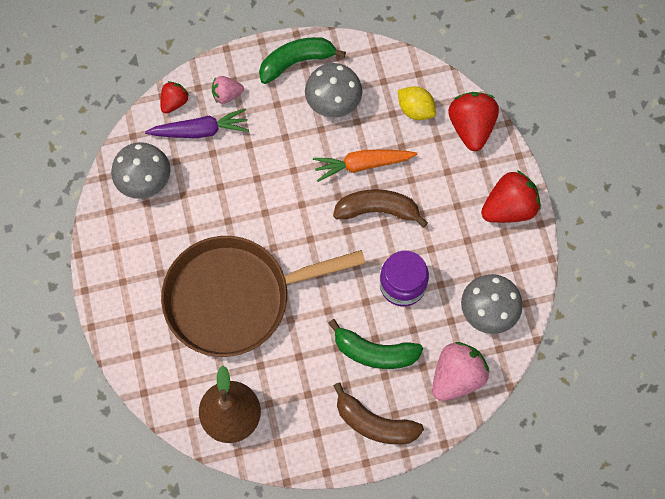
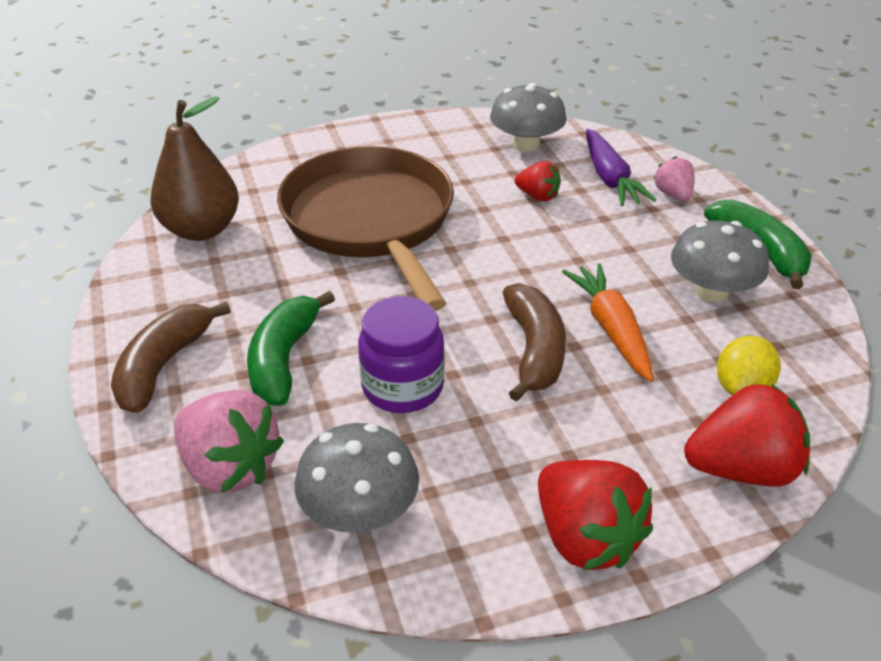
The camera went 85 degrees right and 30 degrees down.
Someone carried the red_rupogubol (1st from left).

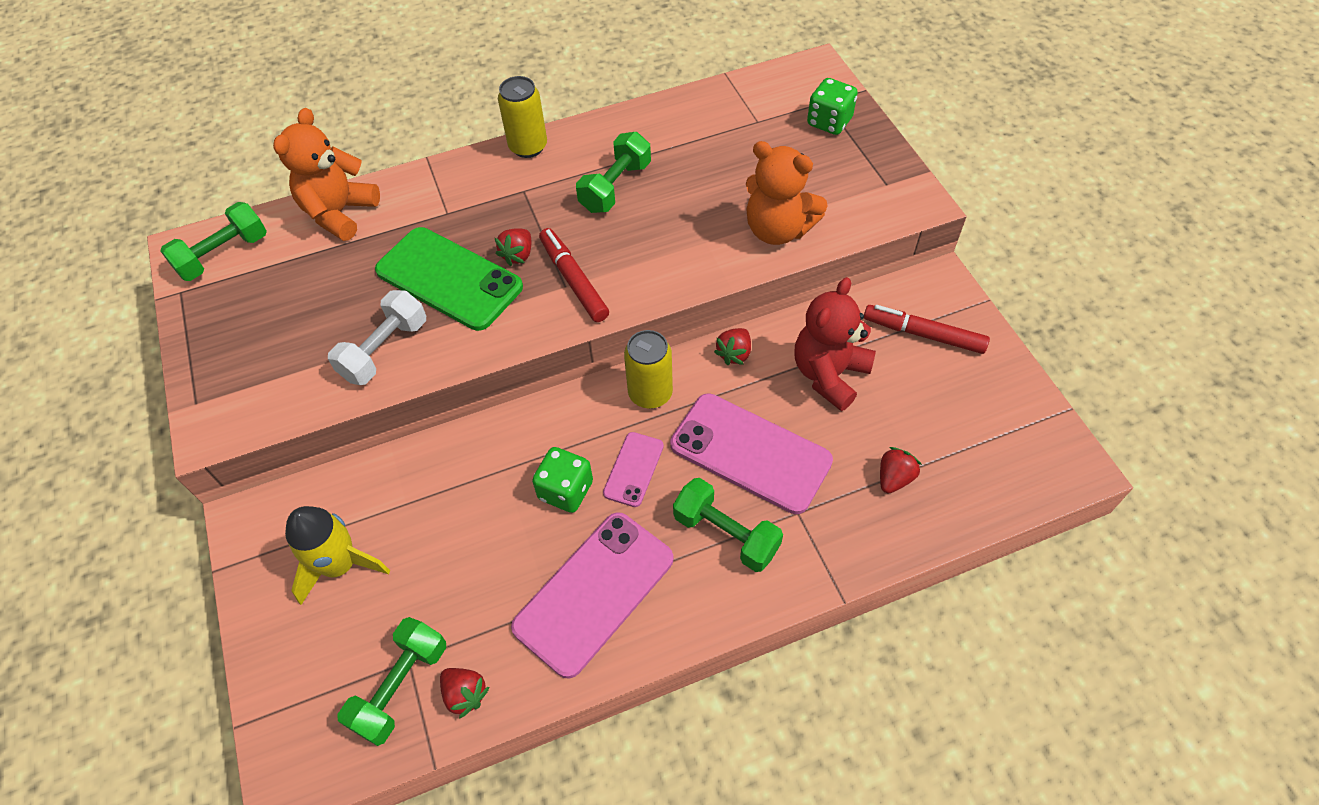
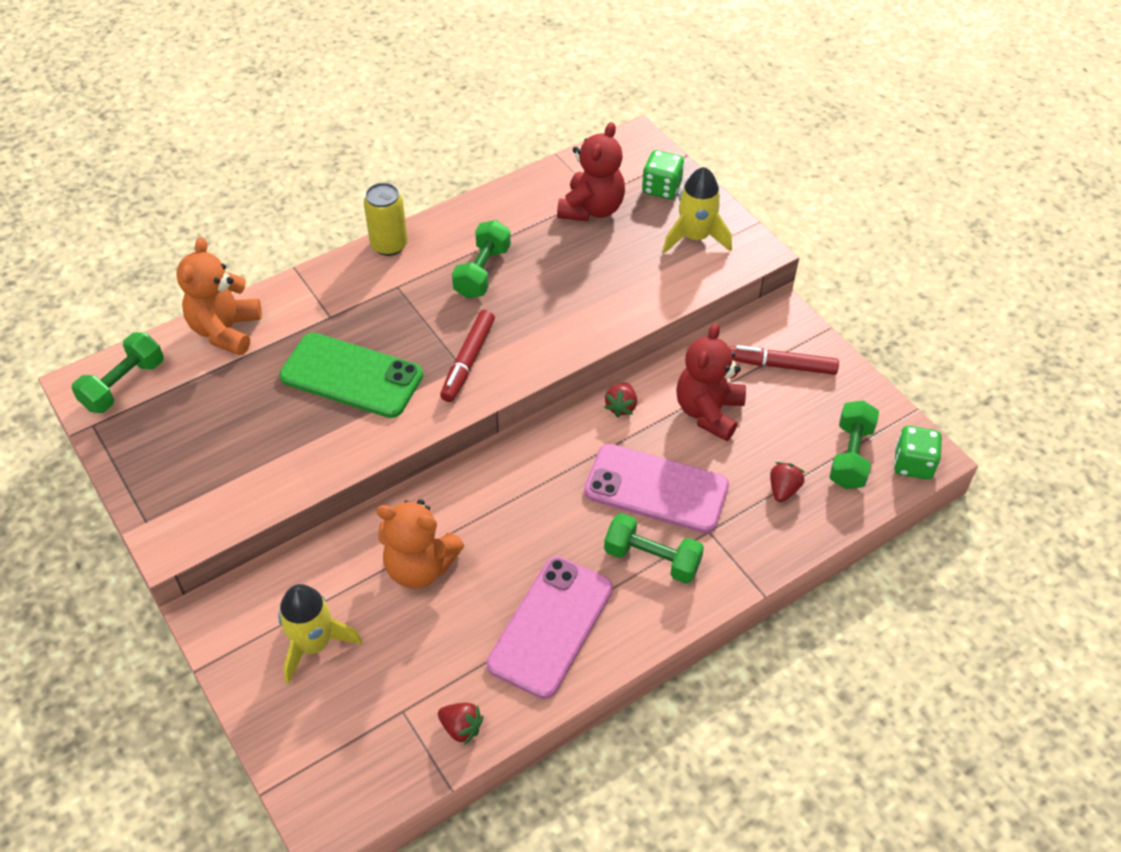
The camera went 15 degrees left and 5 degrees down.
Someone carried the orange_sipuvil (2nd from left).
Someone took away the red_rupogubol (2nd from left).
Someone rotated the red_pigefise (1st from left) by 120 degrees counterclockwise.
Someone took away the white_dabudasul.
Someone took away the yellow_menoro (2nd from left).
Someone took away the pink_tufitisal (2nd from left).
Someone carried the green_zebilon (1st from left in the first image).
Someone carried the green_dabudasul (2nd from left in the first image).
Someone put down the red_sipuvil (1st from left).
Someone put down the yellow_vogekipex (2nd from left).

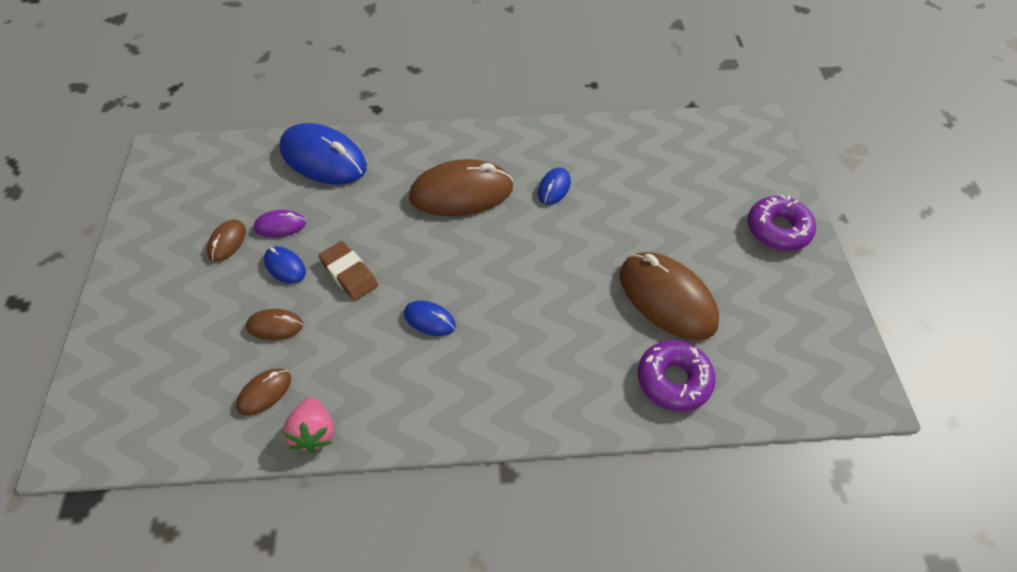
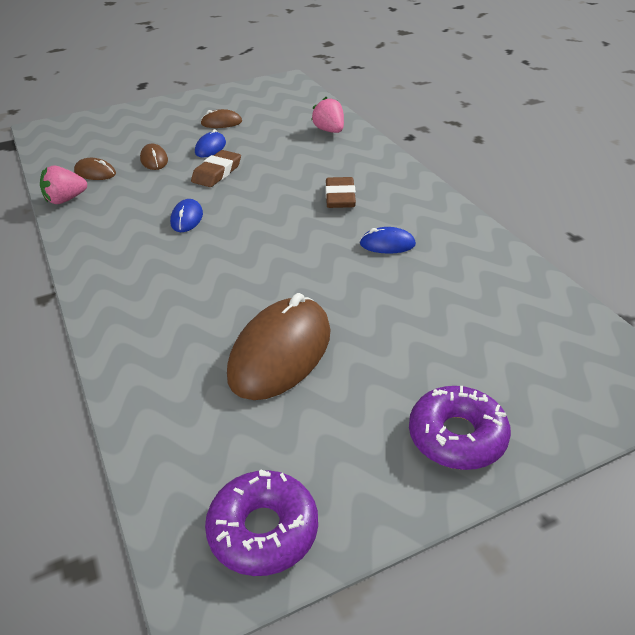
The camera went 70 degrees right and 15 degrees down.
Someone swapped the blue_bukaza (2nd from left) for the pink_rupogubol (2nd from left).
Someone swapped the brown_bukaza (4th from left) for the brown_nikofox (2nd from left).
Someone took away the purple_bukaza.
Someone carried the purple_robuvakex (1st from left).

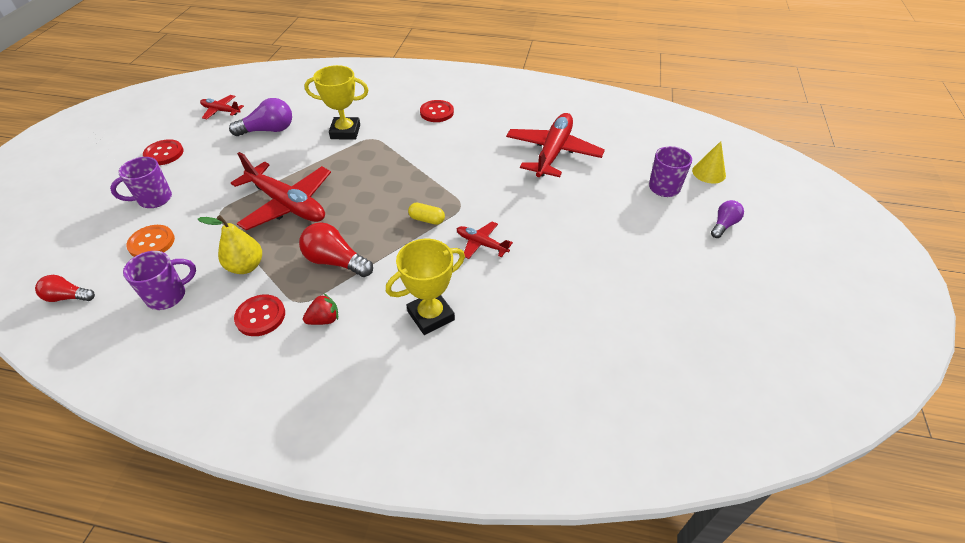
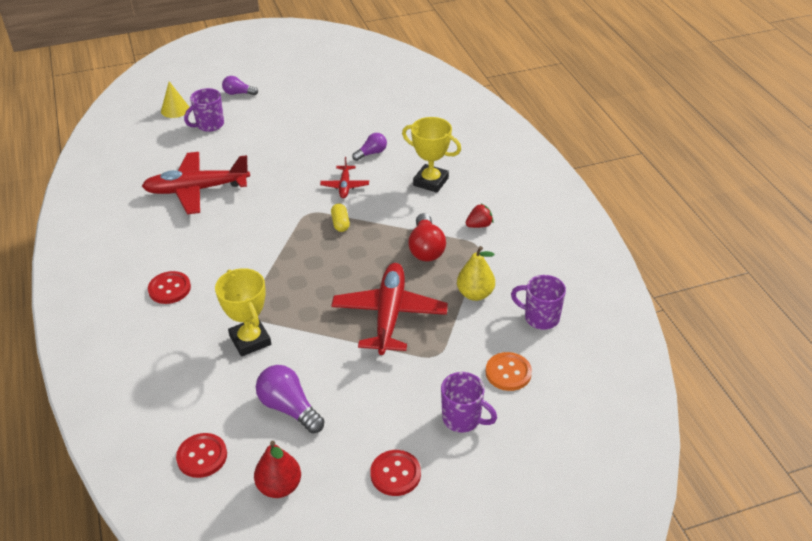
The camera went 120 degrees left and 5 degrees down.
Someone swapped the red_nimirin (1st from left) for the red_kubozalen.
Someone took away the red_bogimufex (1st from left).
Someone rotated the red_rupogubol by 120 degrees clockwise.
Someone carried the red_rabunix (2nd from left).
Someone put down the purple_bogimufex (3rd from left).

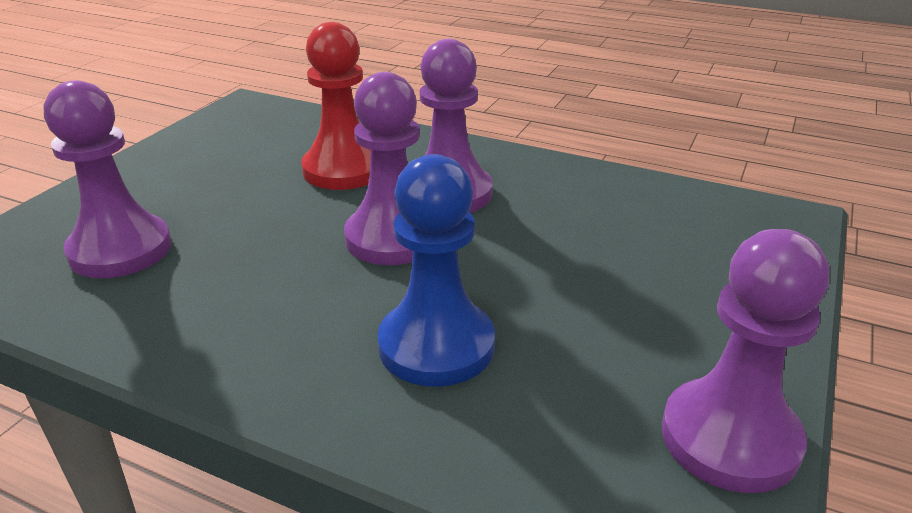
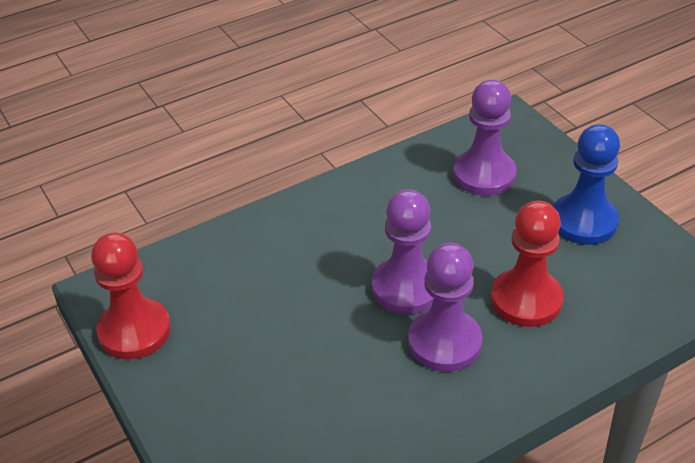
The camera went 125 degrees right and 10 degrees up.
Someone carried the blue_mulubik.
Someone repainted the purple_mulubik (4th from left), which became the red_mulubik (1st from left).

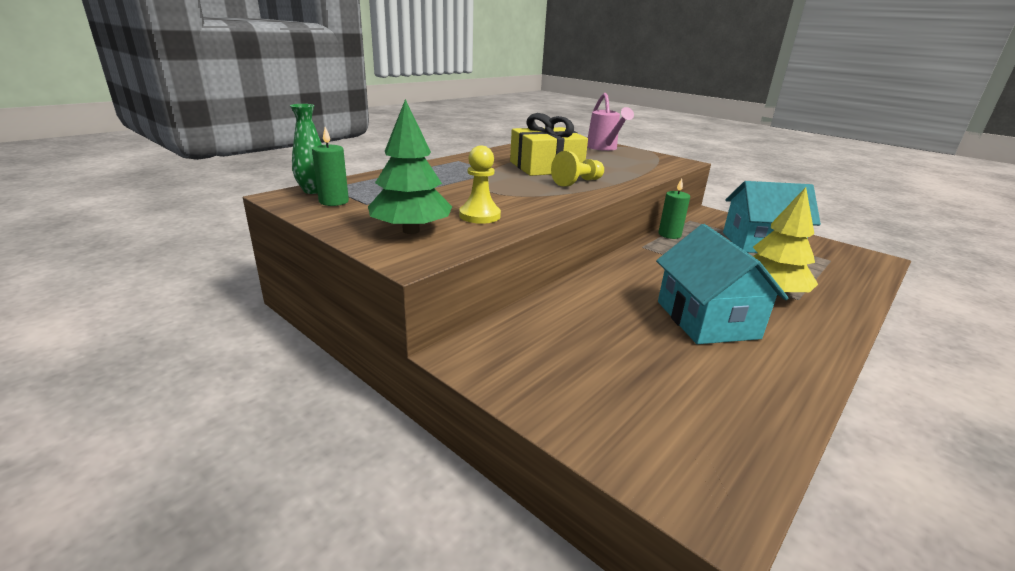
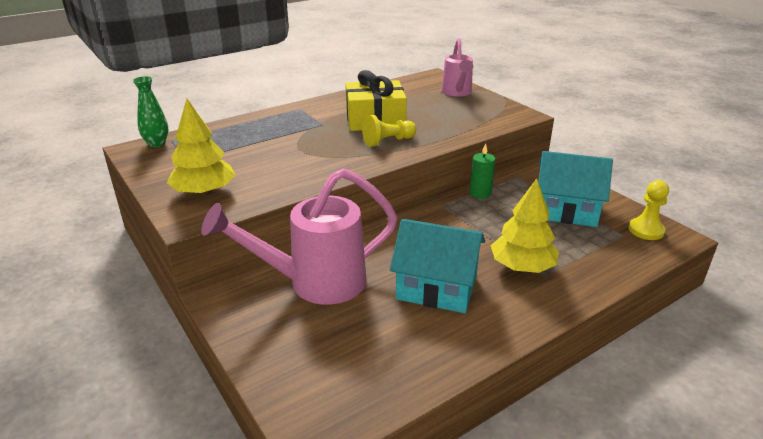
The camera went 15 degrees right and 5 degrees up.
Someone repainted the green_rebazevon, which became the yellow_rebazevon (1st from left).
Someone took away the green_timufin (1st from left).
Someone carried the yellow_mulubik (1st from left in the first image).
Someone rotated the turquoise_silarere (1st from left) by 75 degrees counterclockwise.
Someone put down the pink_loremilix (1st from left).

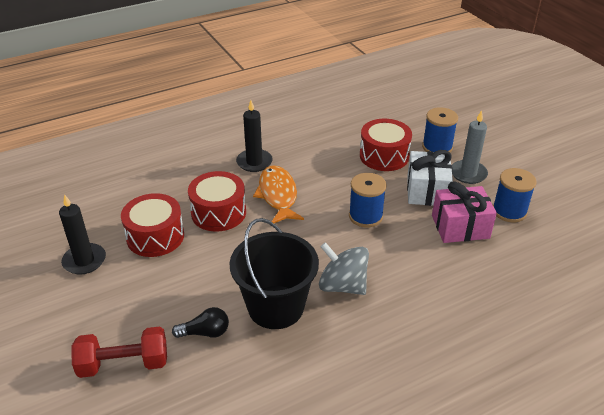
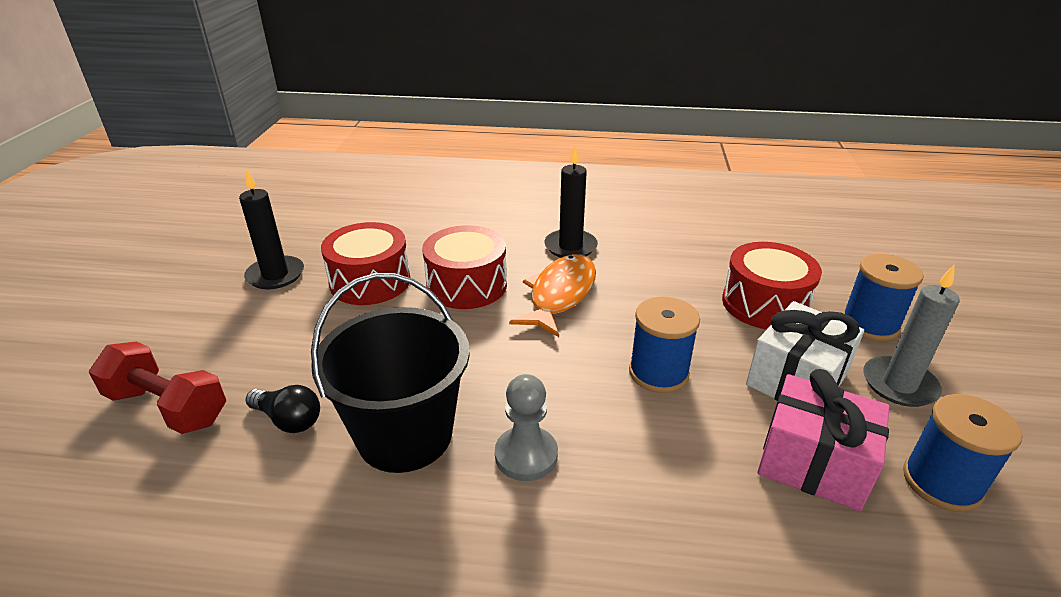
The camera went 35 degrees right and 5 degrees down.
Someone swapped the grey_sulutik for the grey_mulubik.

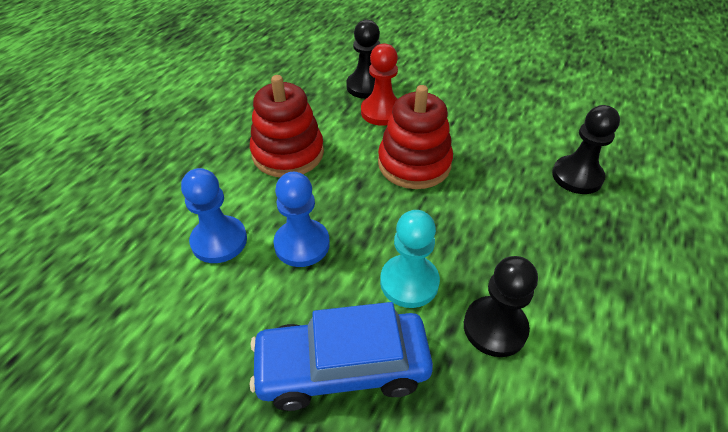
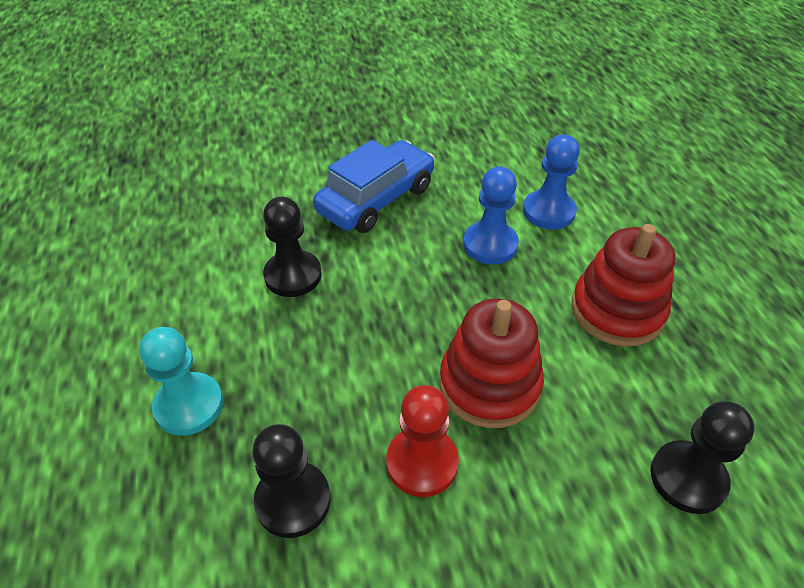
The camera went 140 degrees right and 0 degrees up.
Someone carried the red_mulubik.
Someone carried the turquoise_mulubik.

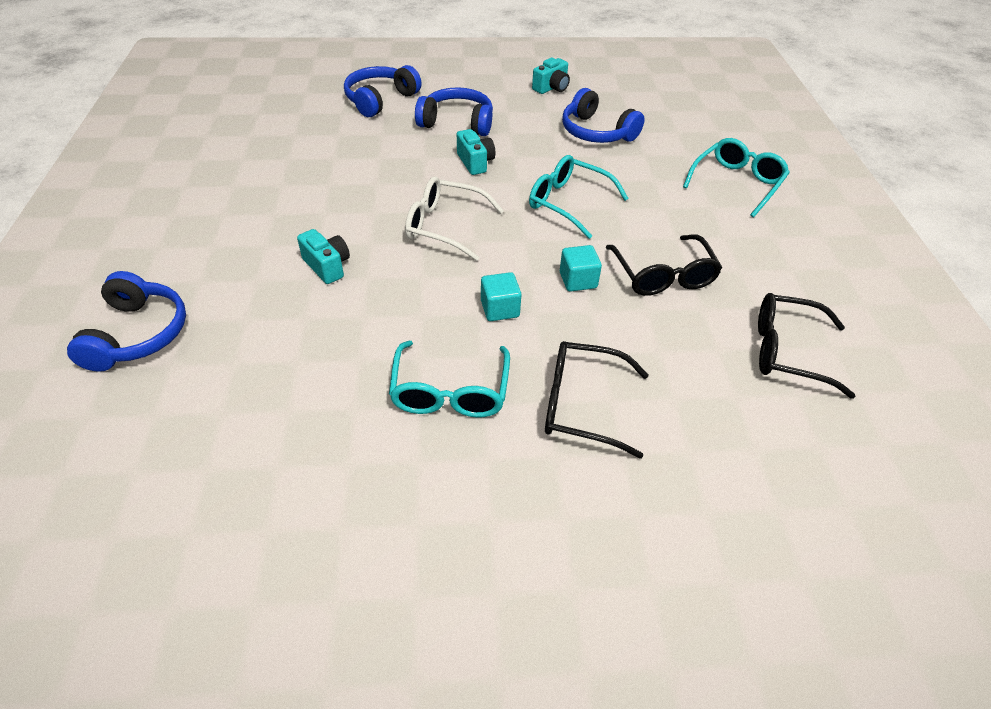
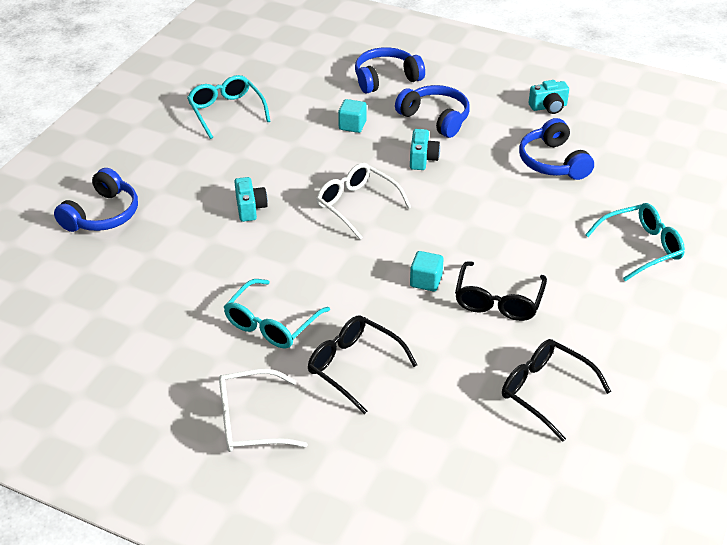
The camera went 30 degrees right and 5 degrees down.
Someone carried the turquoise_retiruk (2nd from left in the first image).
Someone carried the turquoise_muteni (1st from left).
Someone put down the white_retiruk (1st from left).

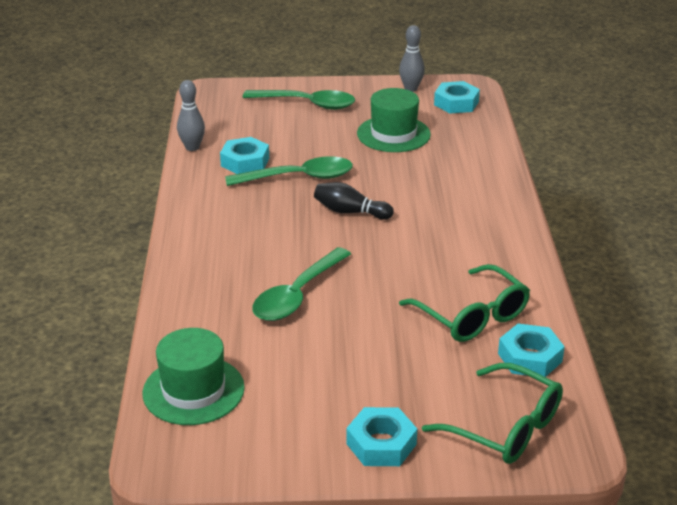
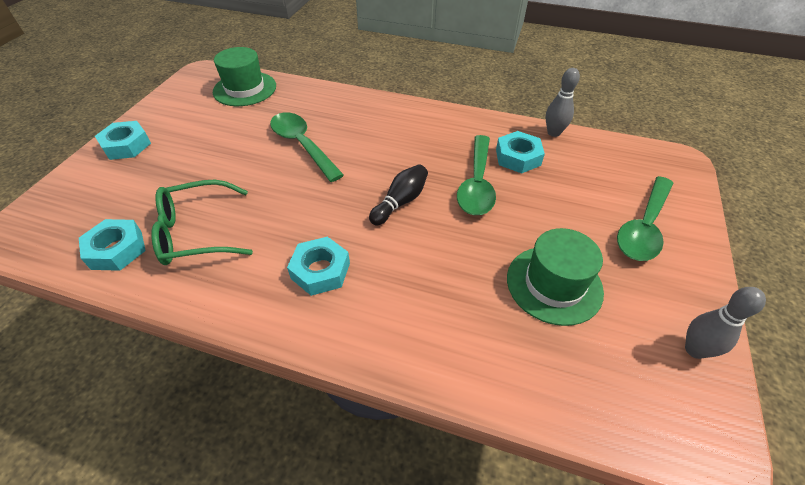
The camera went 110 degrees right and 15 degrees up.
Someone carried the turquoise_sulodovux (3rd from left).
Someone took away the green_retiruk (2nd from left).

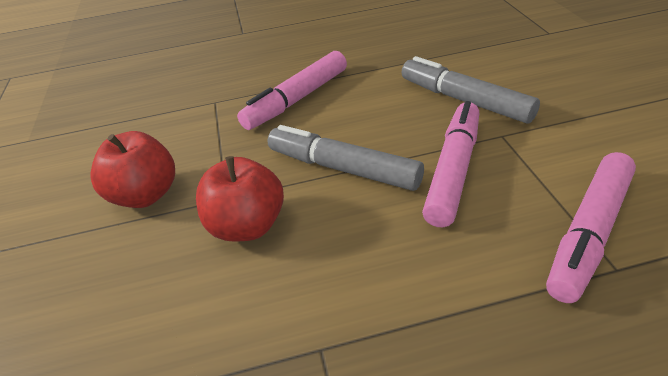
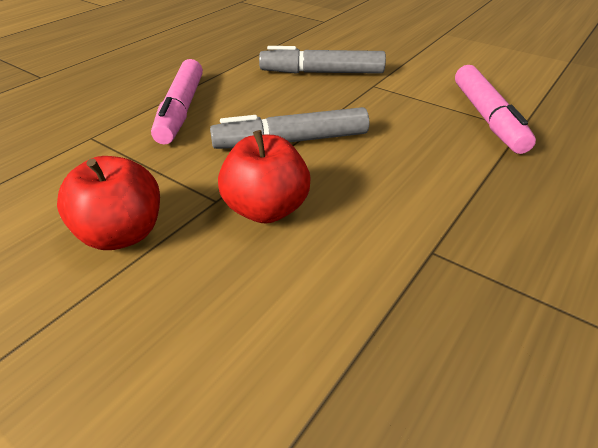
The camera went 45 degrees left and 0 degrees up.
Someone took away the pink_pigefise (2nd from left).

